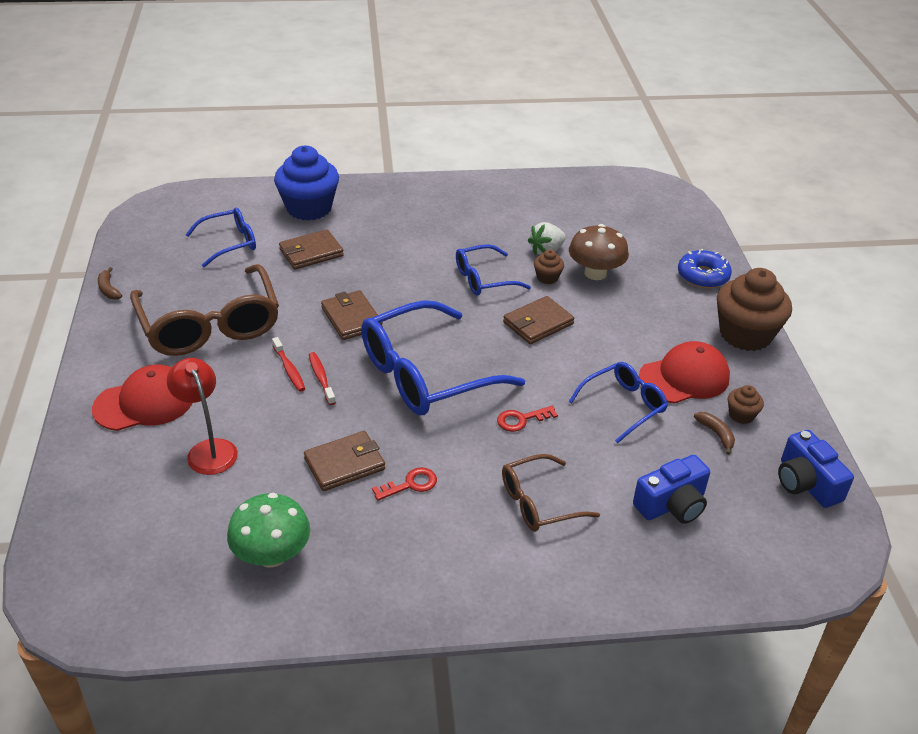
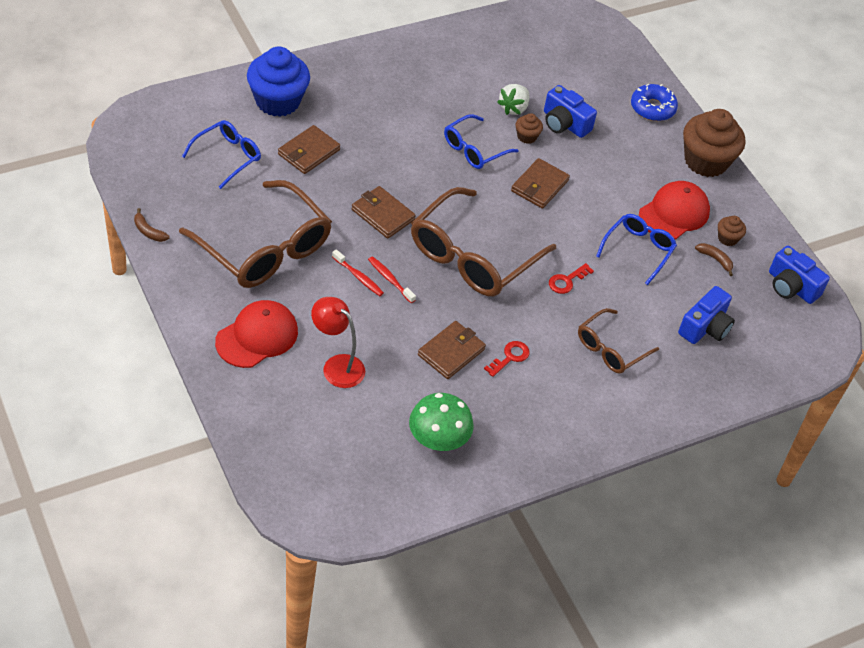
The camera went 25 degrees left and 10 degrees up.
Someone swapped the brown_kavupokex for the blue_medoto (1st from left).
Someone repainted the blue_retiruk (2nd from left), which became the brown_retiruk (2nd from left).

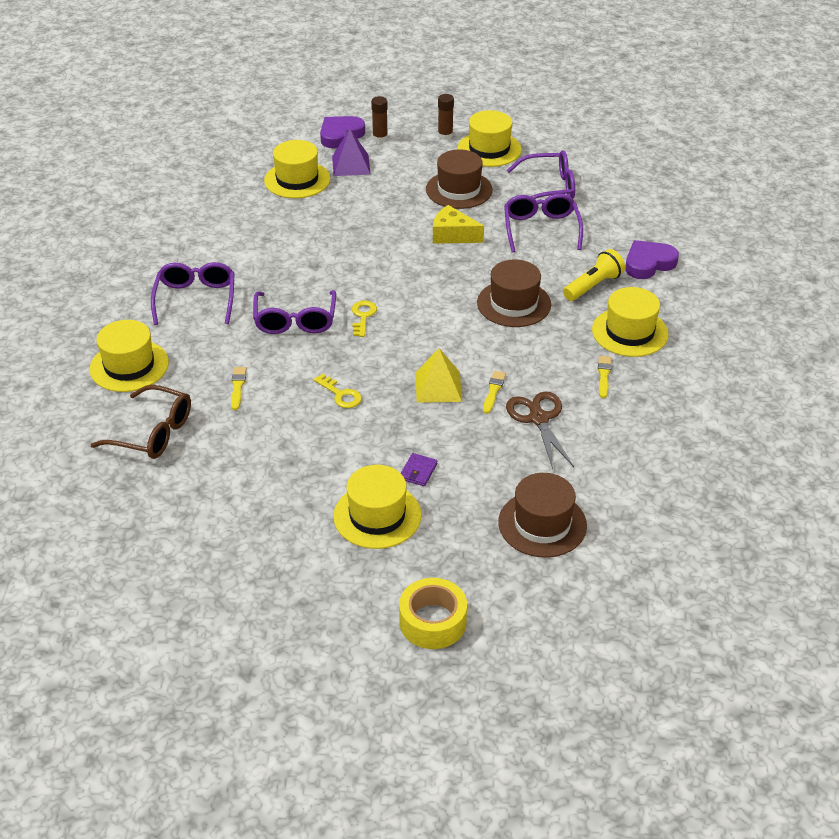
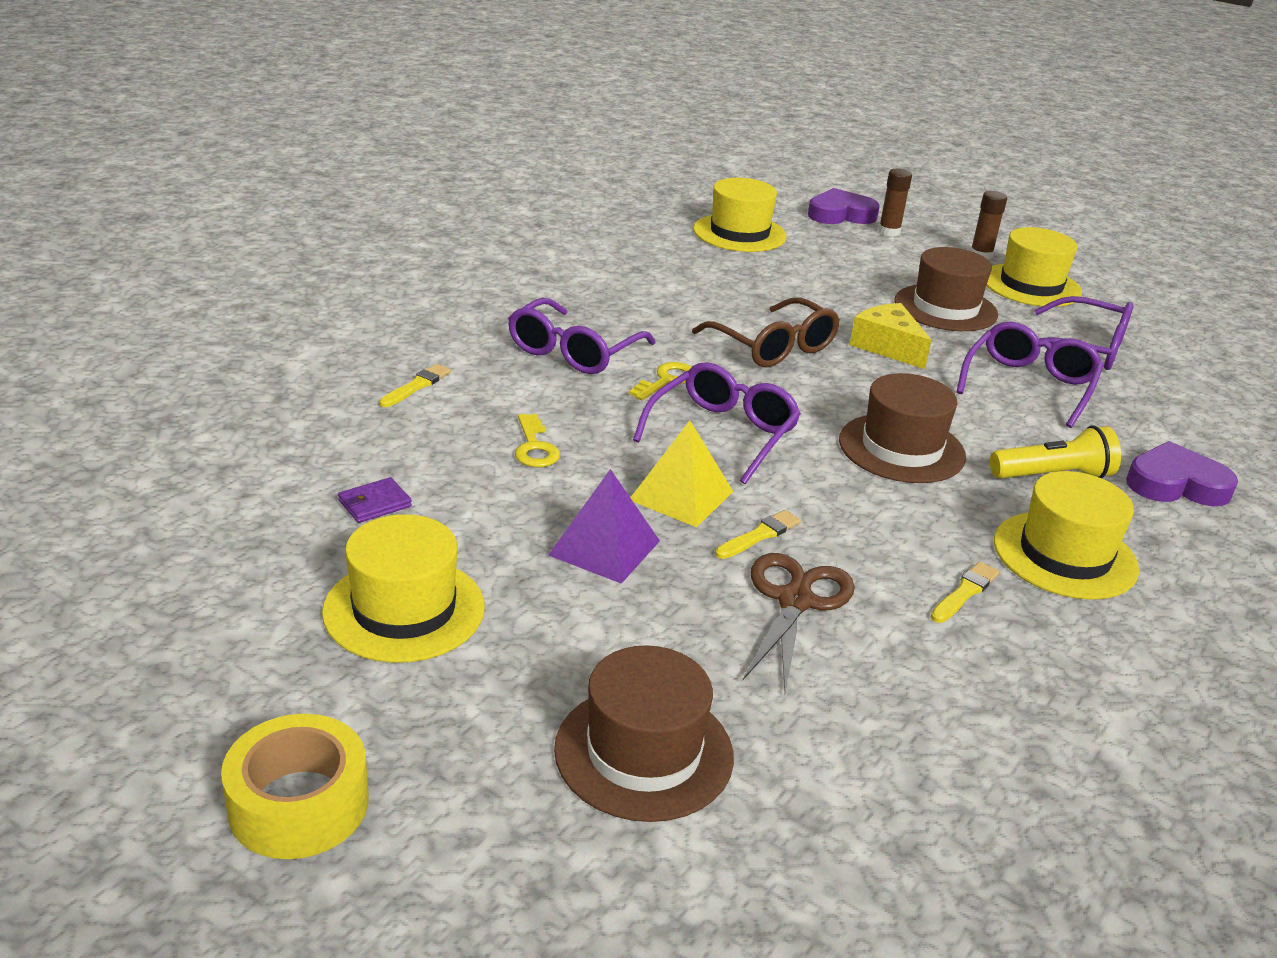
The camera went 30 degrees right and 10 degrees down.
Someone carried the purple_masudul.
Someone carried the purple_retiruk (1st from left in the first image).
Someone took away the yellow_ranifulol (1st from left).
Someone carried the brown_retiruk.
Someone carried the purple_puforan.

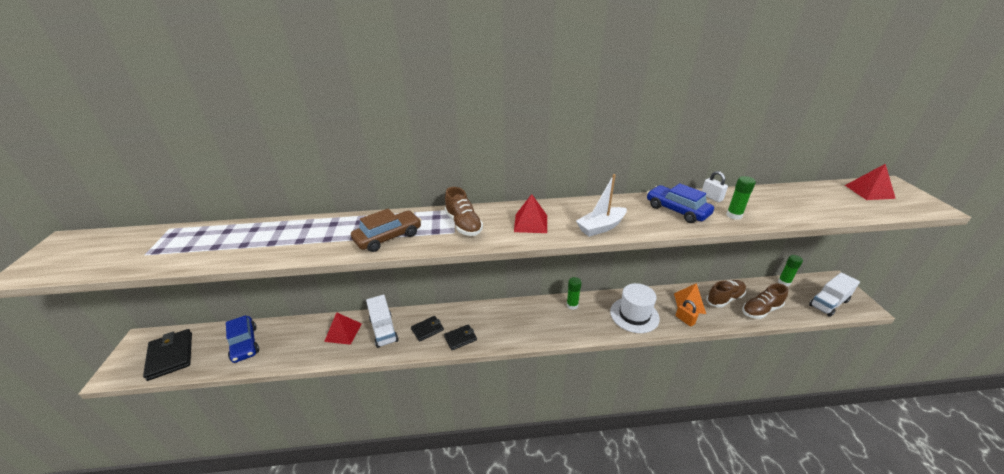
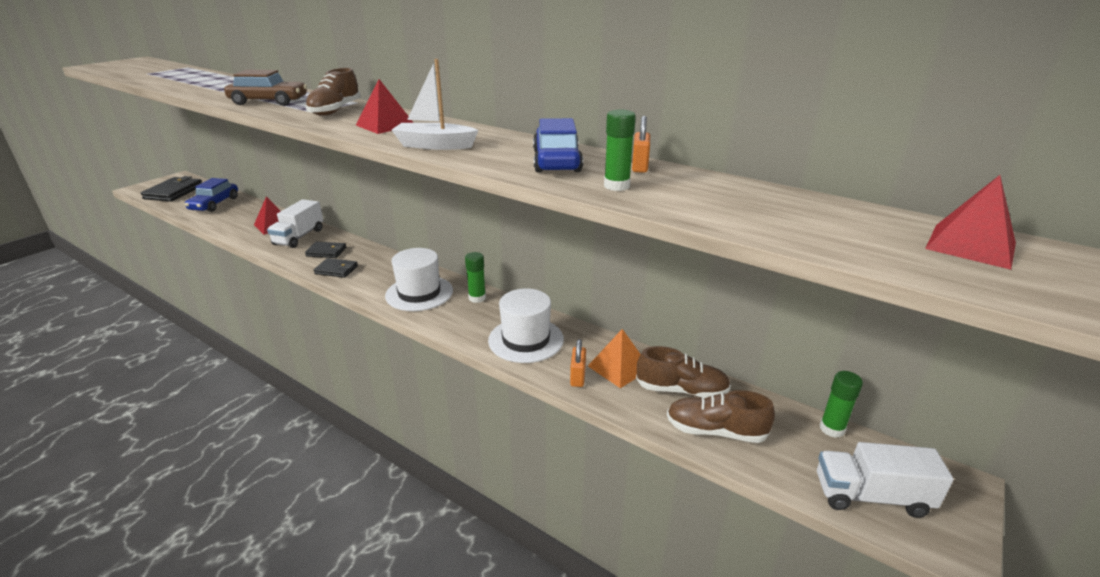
The camera went 40 degrees right and 5 degrees down.
Someone repainted the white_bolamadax, which became the orange_bolamadax (2nd from left).
Someone put down the white_ranifulol (1st from left).

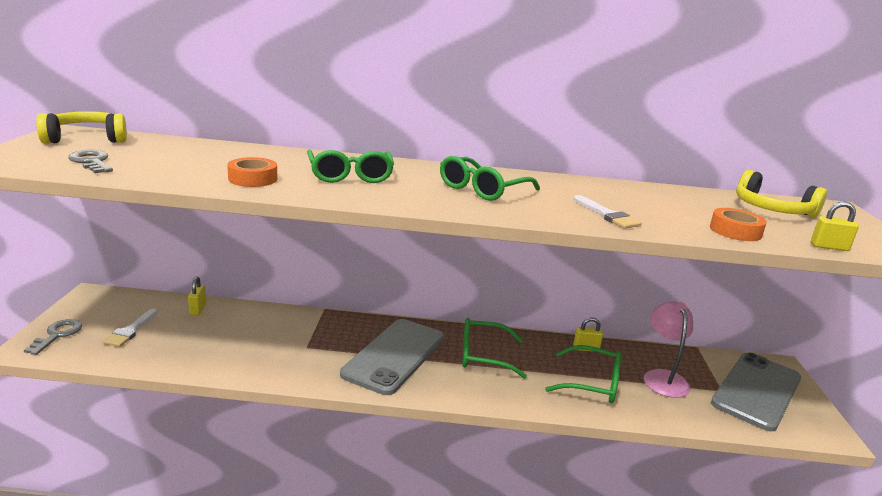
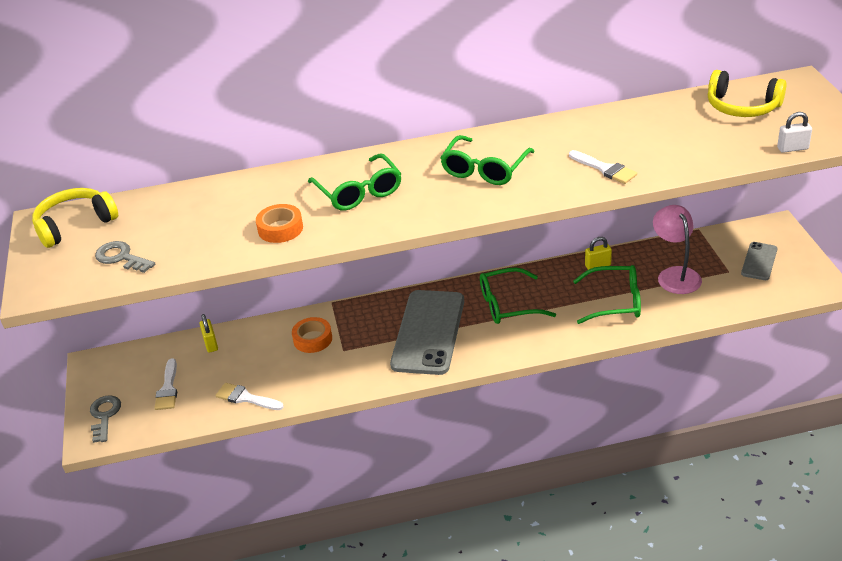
The camera went 10 degrees left and 15 degrees up.
Someone repainted the yellow_bolamadax (3rd from left), which became the white_bolamadax.
Someone carried the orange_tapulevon (2nd from left).
Someone scaled the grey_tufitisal (2nd from left) by 0.49.
Someone put down the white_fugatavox (2nd from left).

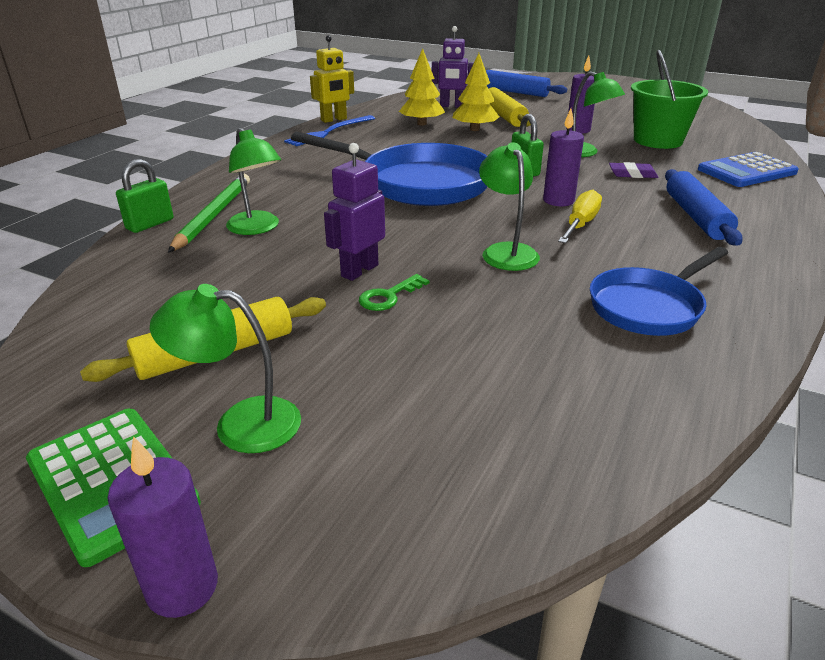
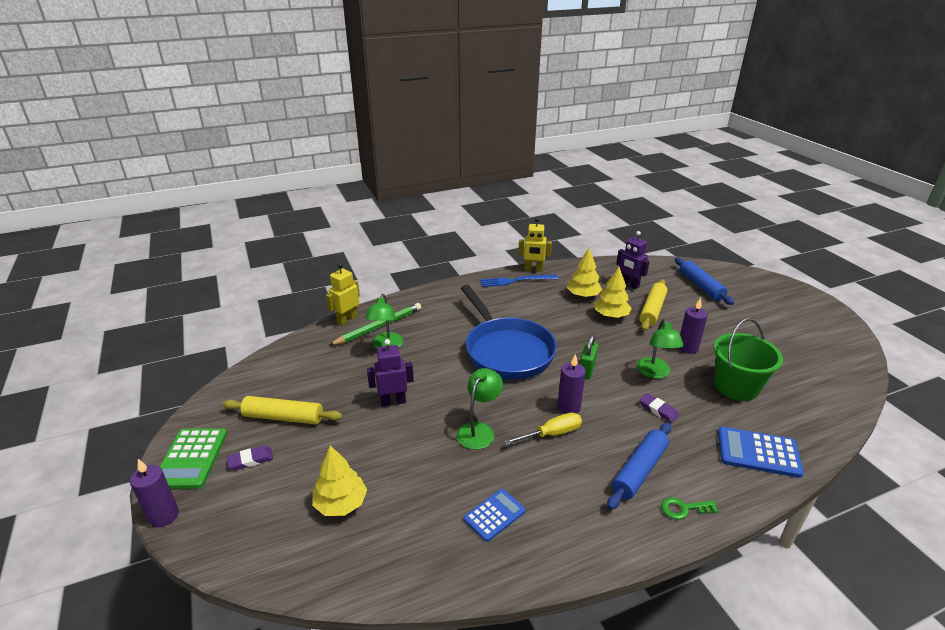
The camera went 40 degrees right and 0 degrees up.
Someone swapped the green_bolamadax (1st from left) for the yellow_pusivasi (1st from left).
Someone swapped the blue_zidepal (2nd from left) for the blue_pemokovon (1st from left).
Someone carried the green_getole.
Someone swapped the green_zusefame (1st from left) for the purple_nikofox (1st from left).
Someone put down the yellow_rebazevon (1st from left).

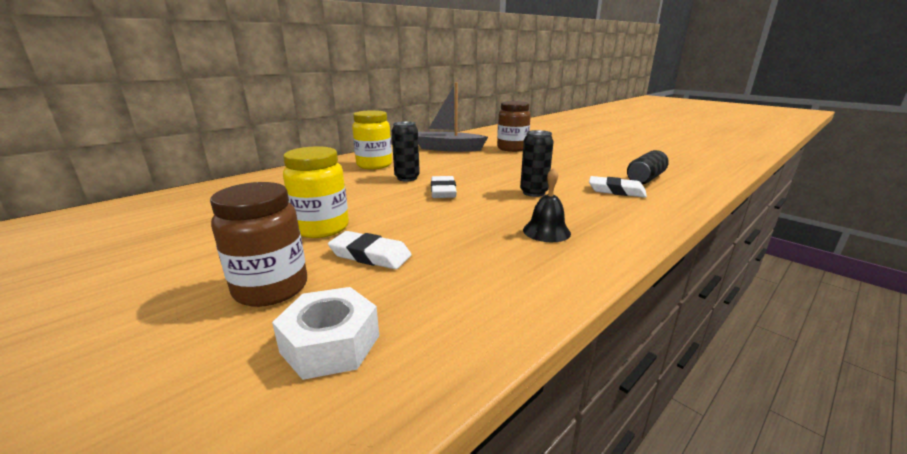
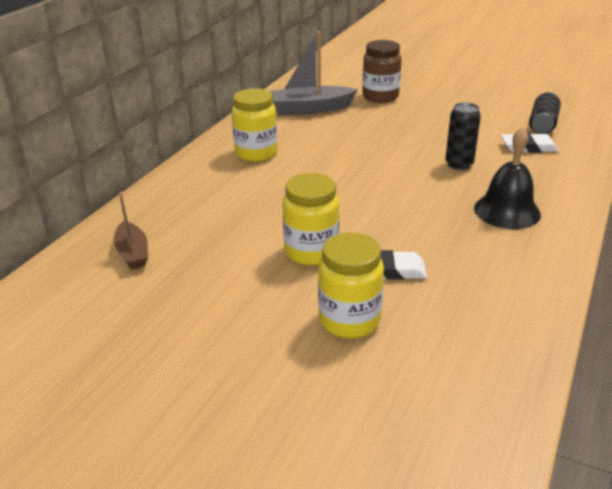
The camera went 20 degrees left and 10 degrees up.
Someone took away the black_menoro (1st from left).
Someone scaled the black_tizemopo by 1.52.
Someone took away the white_nikofox (2nd from left).
Someone repainted the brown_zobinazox (1st from left), which became the yellow_zobinazox (3rd from left).
Someone took away the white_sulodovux.
Someone put down the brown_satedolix.

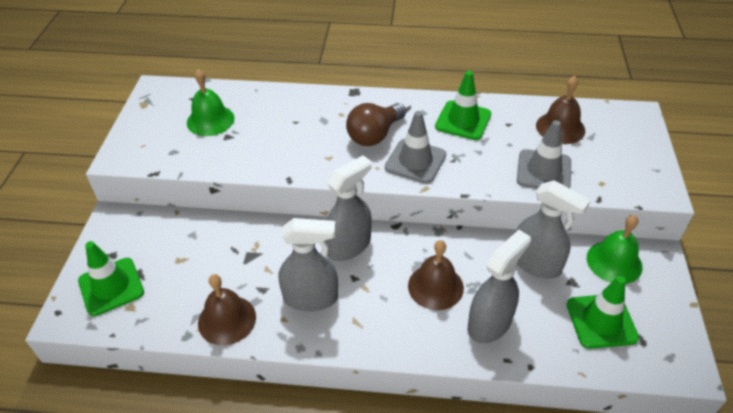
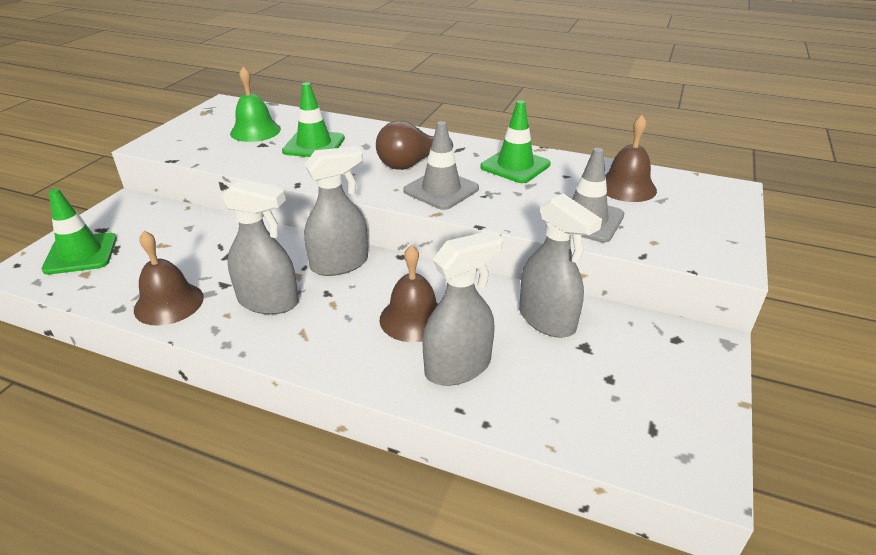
The camera went 15 degrees right and 10 degrees down.
Someone took away the green_tizemopo (2nd from left).
Someone carried the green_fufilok (3rd from left in the first image).

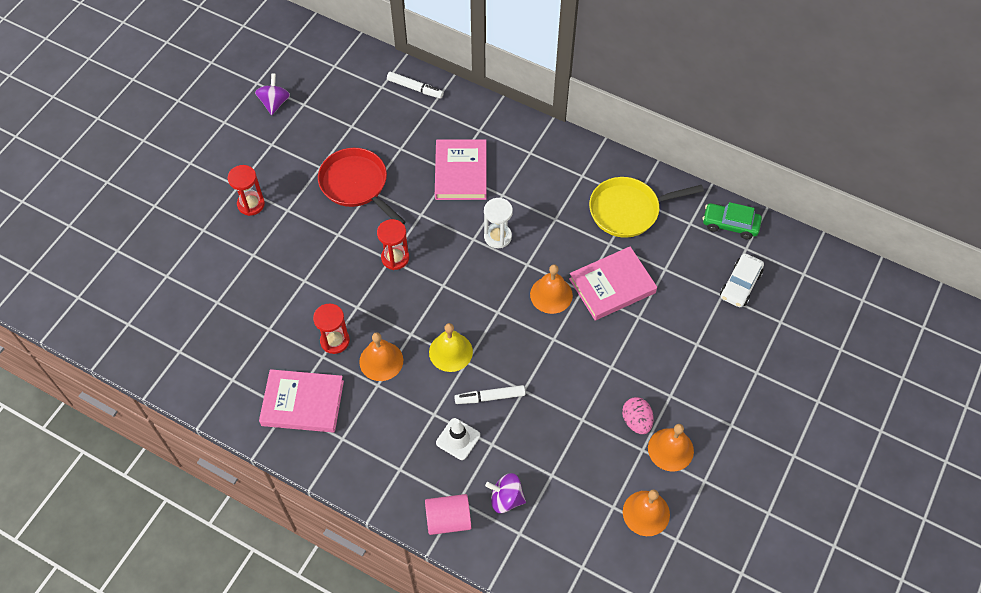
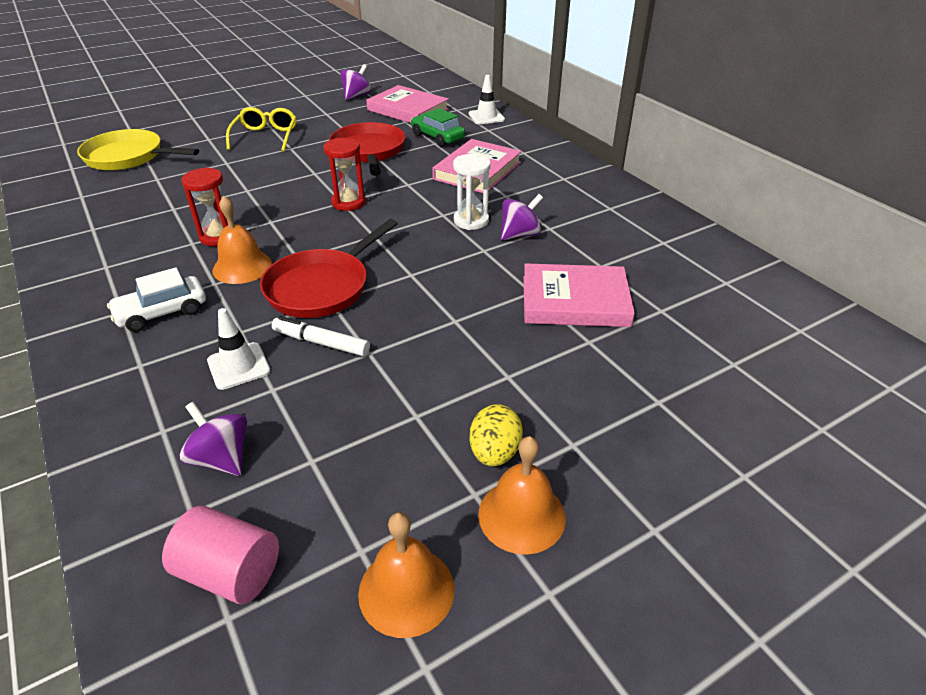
The camera went 30 degrees right and 20 degrees down.
Someone swapped the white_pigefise (1st from left) for the white_fufilok (2nd from left).
Someone swapped the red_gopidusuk (1st from left) for the yellow_retiruk.
Someone carried the yellow_zidepal.
Someone carried the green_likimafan.
Someone carried the white_likimafan.
Someone took away the orange_tizemopo (2nd from left).
Someone swapped the yellow_tizemopo for the red_zidepal (1st from left).
Someone carried the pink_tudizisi (1st from left).
Someone repainted the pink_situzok, which became the yellow_situzok.
Someone carried the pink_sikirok.
Someone put down the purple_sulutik (3rd from left).

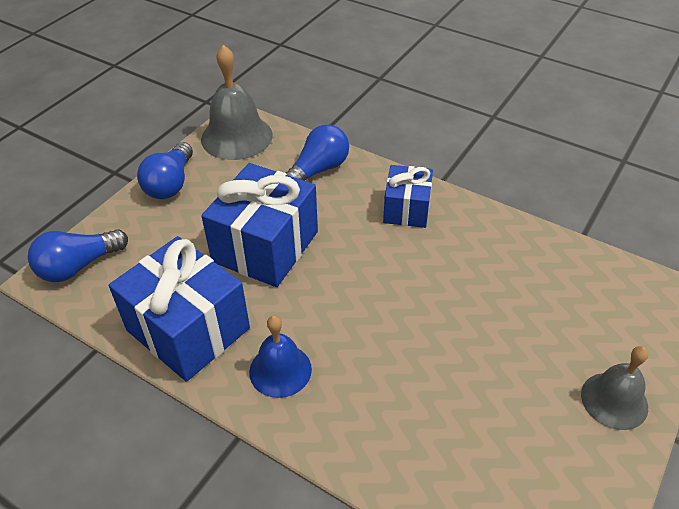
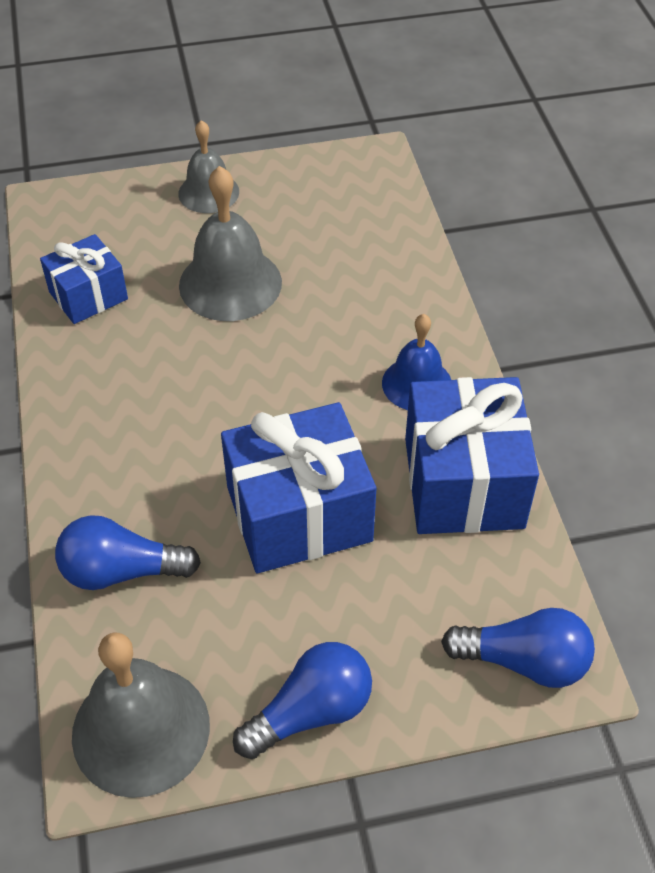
The camera went 135 degrees left and 5 degrees up.
Someone carried the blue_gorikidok (3rd from left in the first image).
Someone put down the grey_tizemopo (3rd from left).

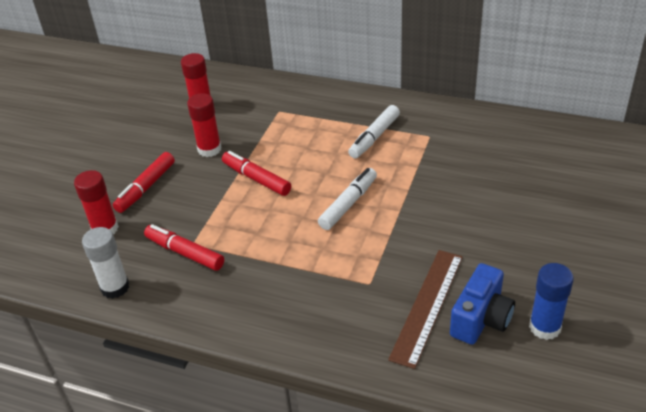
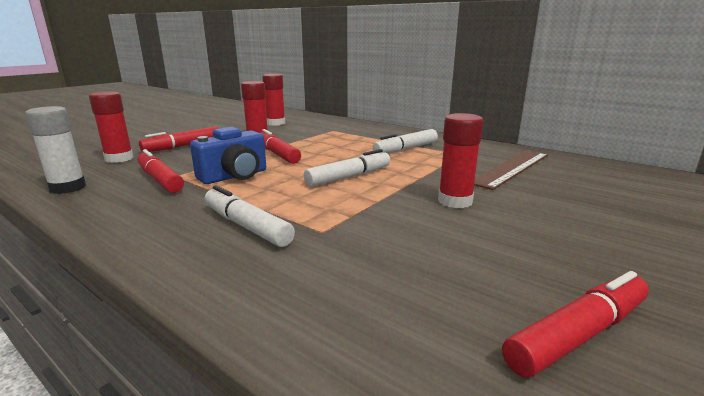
The camera went 15 degrees right and 20 degrees down.
Someone carried the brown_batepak.
Someone carried the blue_medoto.
Someone swapped the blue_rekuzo for the red_pigefise (4th from left).
Someone put down the red_rekuzo (4th from left).
Someone put down the white_pigefise (1st from left).

